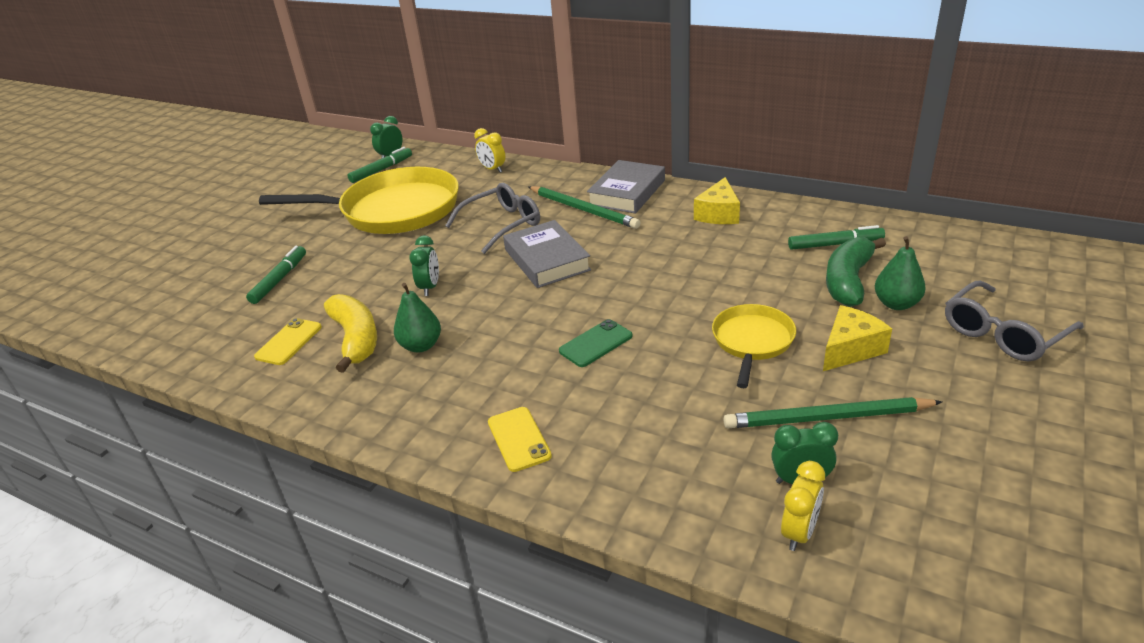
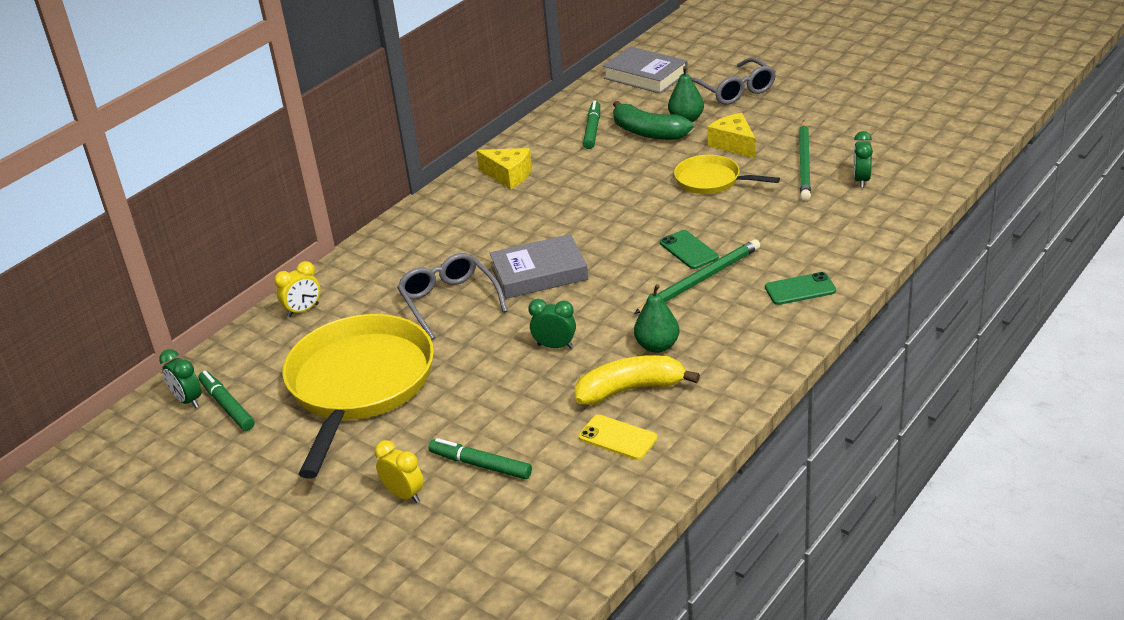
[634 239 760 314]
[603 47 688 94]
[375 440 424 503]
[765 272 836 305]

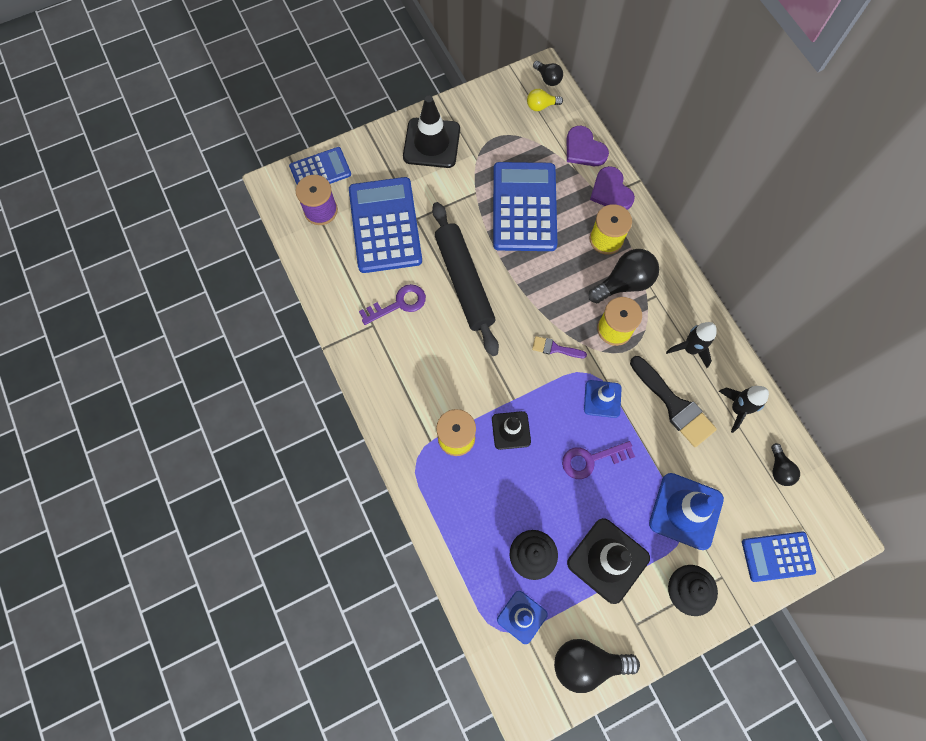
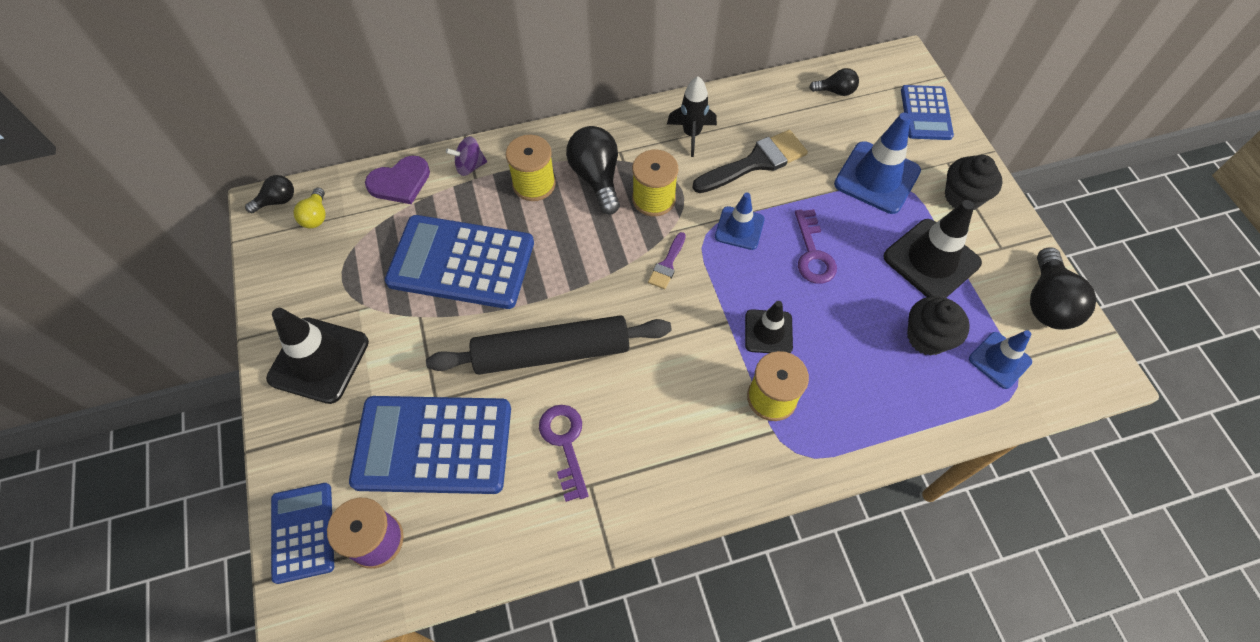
[719 386 769 433] (first image)
[446 136 487 176]

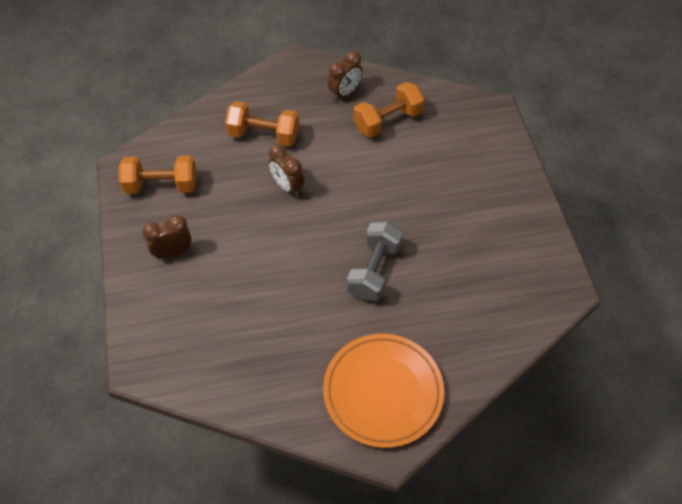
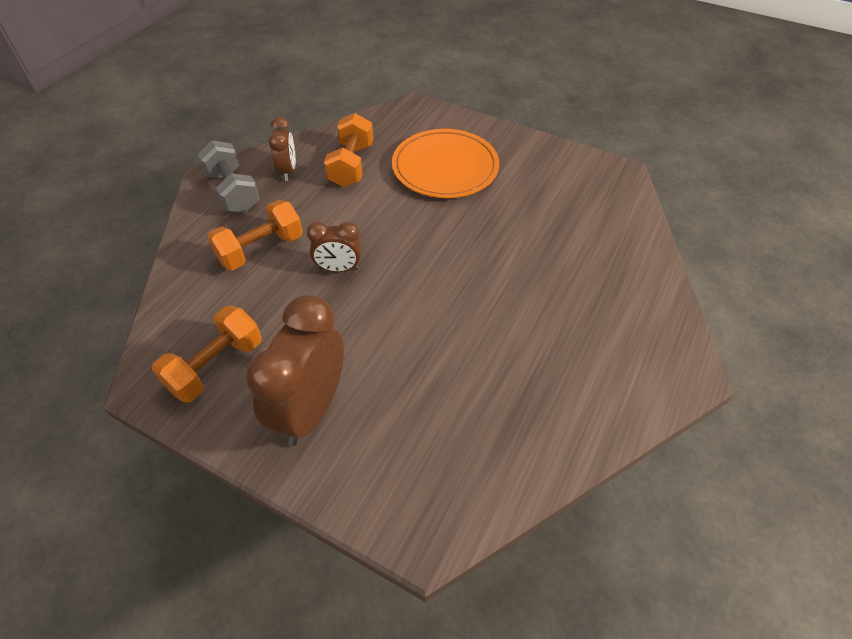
[392 129 499 198]
[198 140 260 212]
[246 295 344 446]

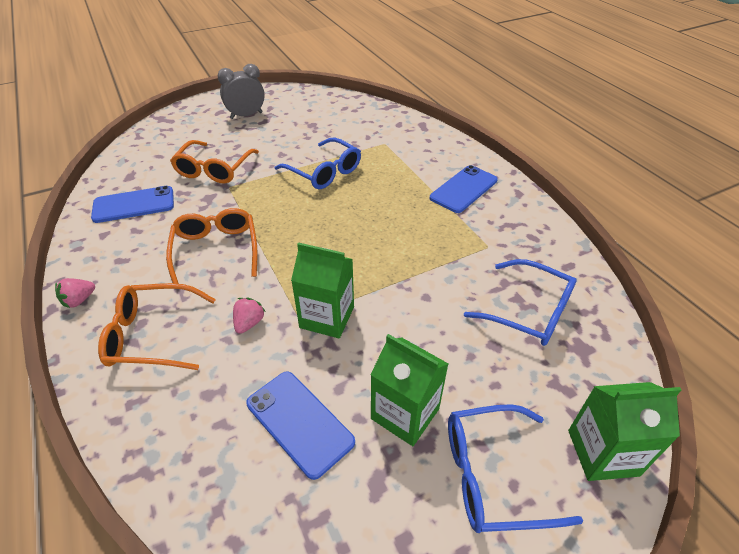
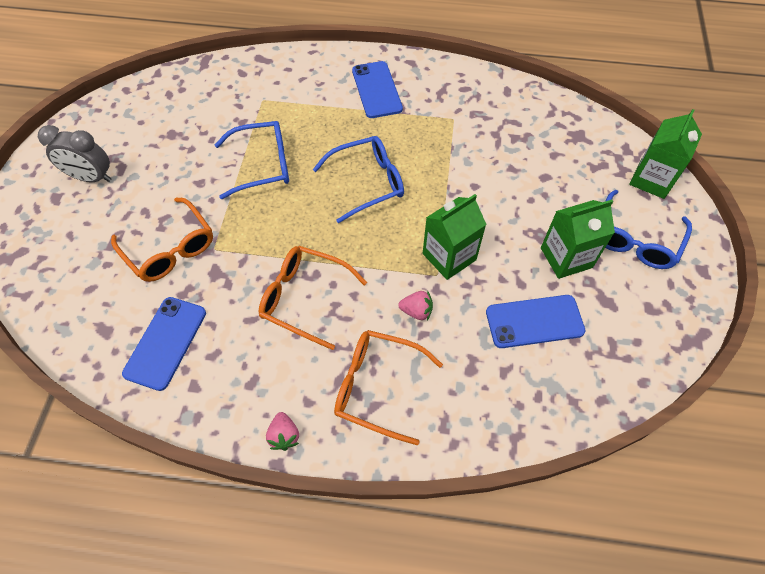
[313 136 404 223]
[334 330 443 445]
[38 125 111 182]
[398 290 433 320]

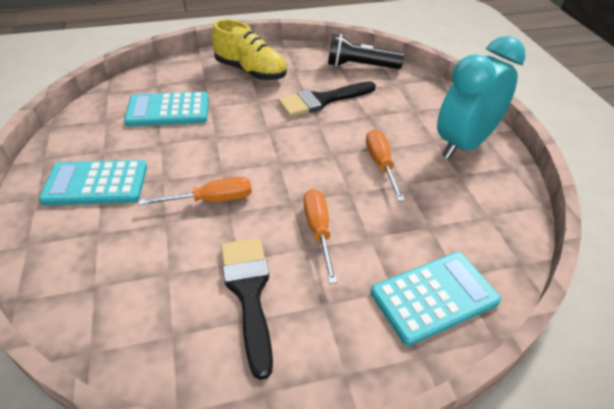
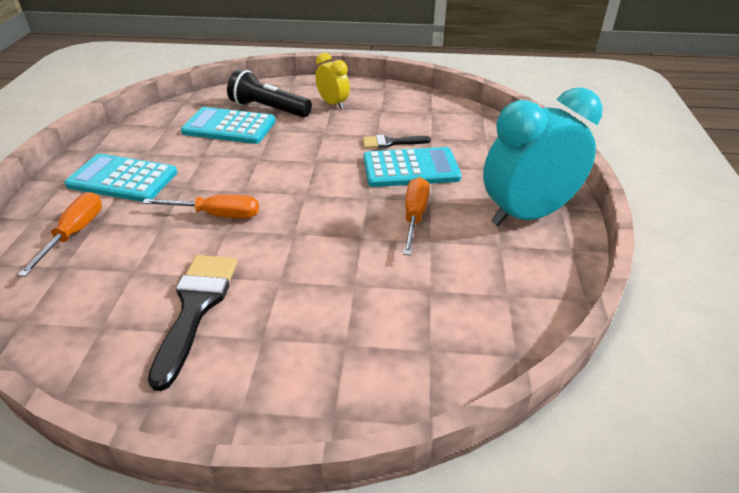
[18 192 102 277]
[227 69 312 118]
[363 147 461 187]
[315 53 350 109]
[362 135 431 149]

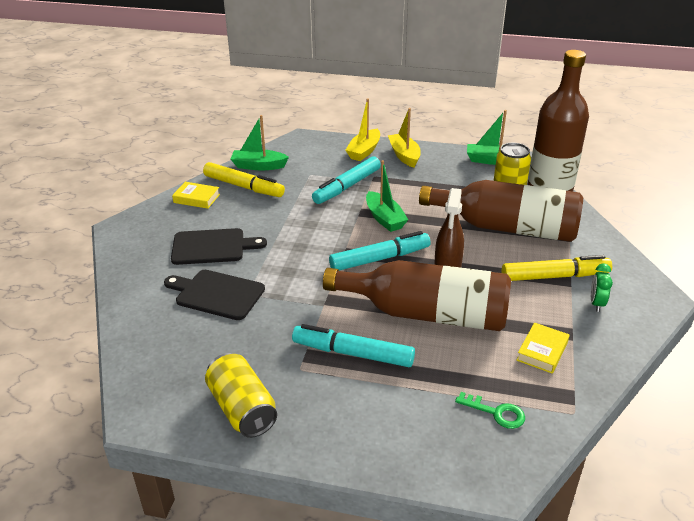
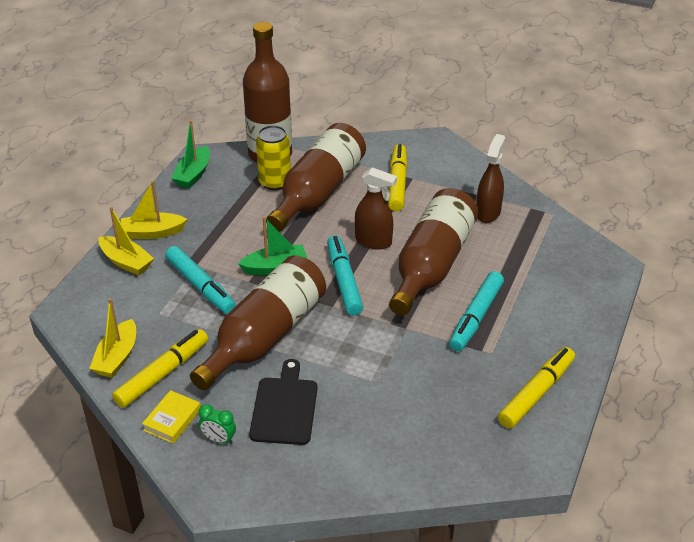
[164 270 265 320] (first image)
[455 392 525 429] (first image)
[190 255 326 390]
[199 404 236 444]
[498 347 575 428]
[476 134 505 223]
[89 298 136 378]

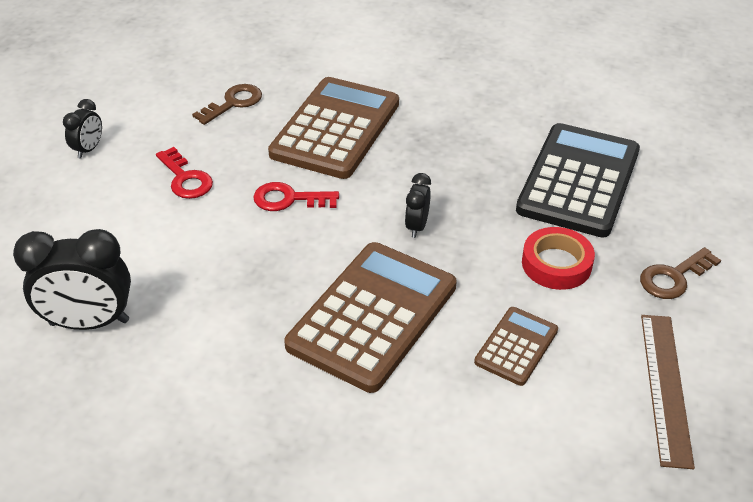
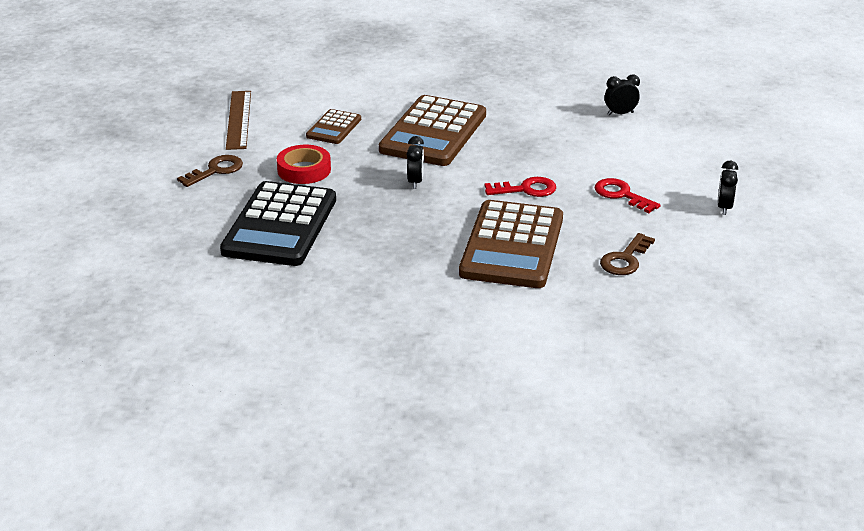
[605 74 640 116]

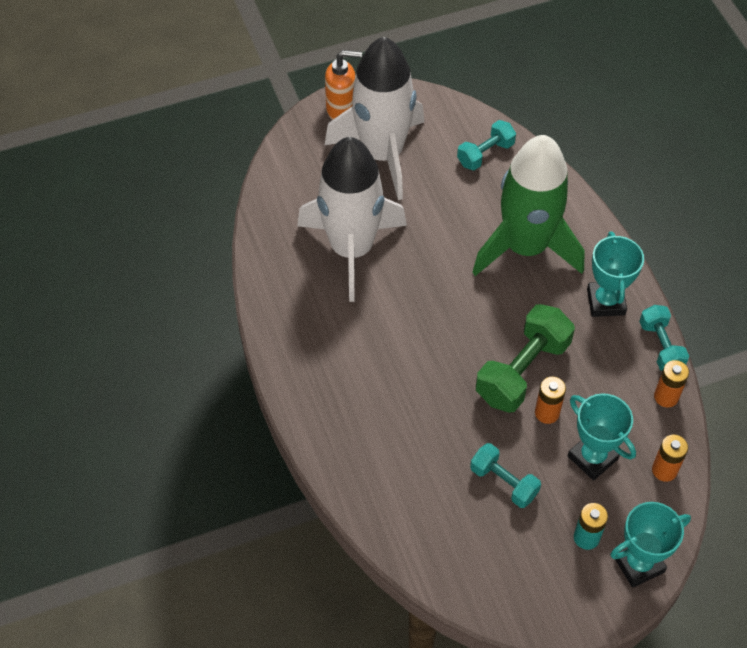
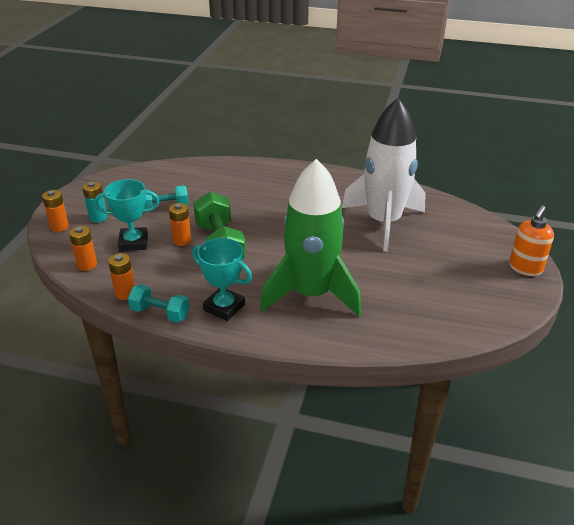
[324 37 424 200] (first image)
[457 120 516 170] (first image)
[42 190 69 232]

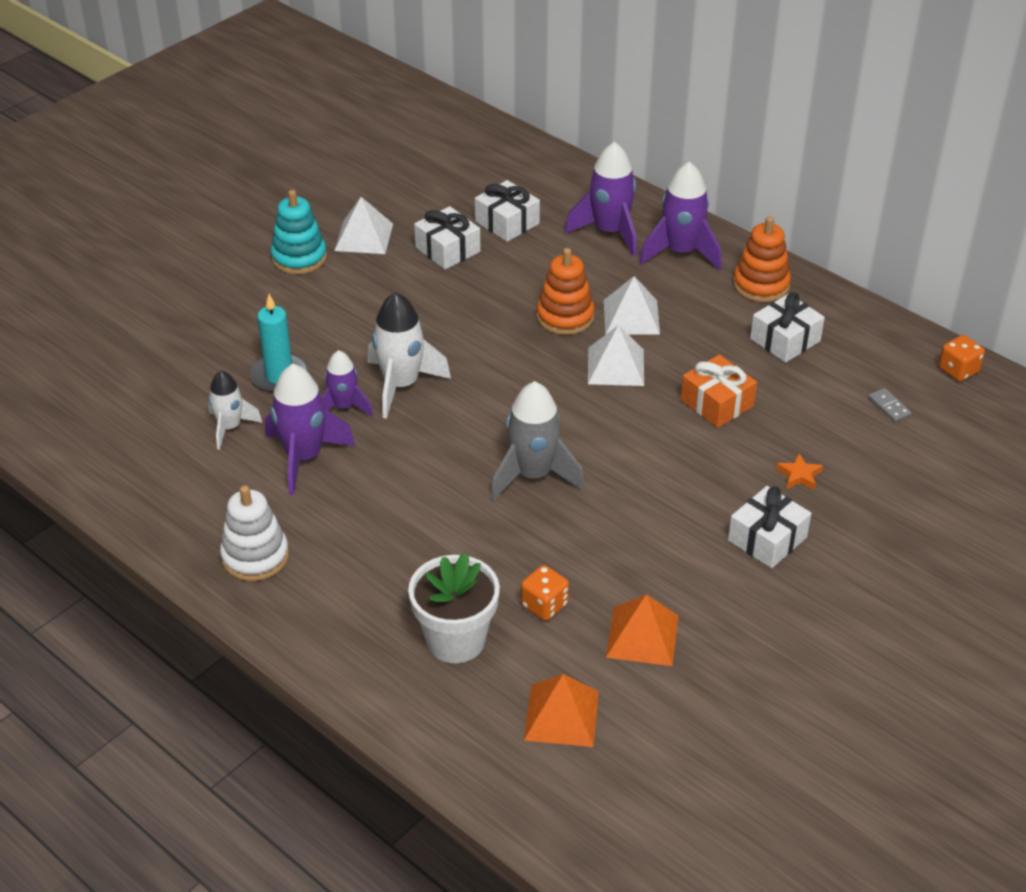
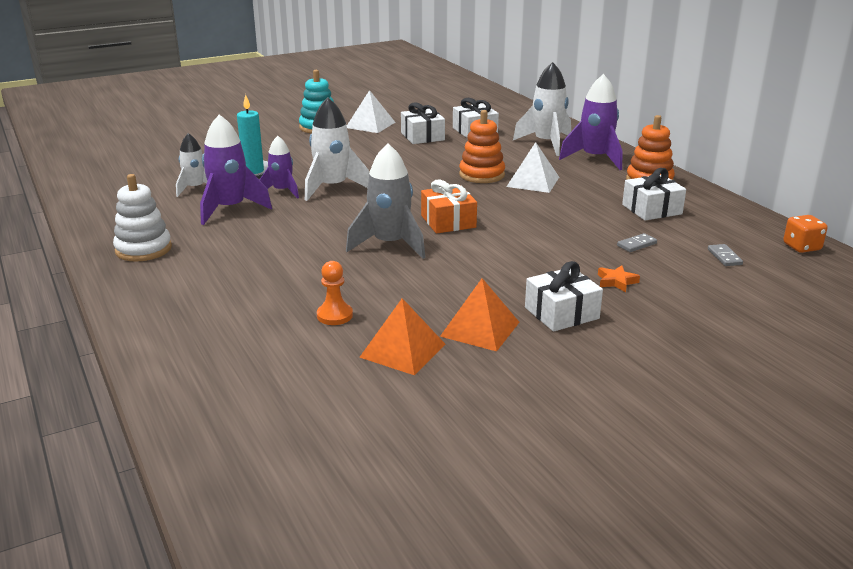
[408 552 500 663] (first image)
[588 325 644 386] (first image)
[617 233 657 252]
[440 278 519 352]
[421 180 477 234]
[317 261 353 325]
[513 62 571 156]

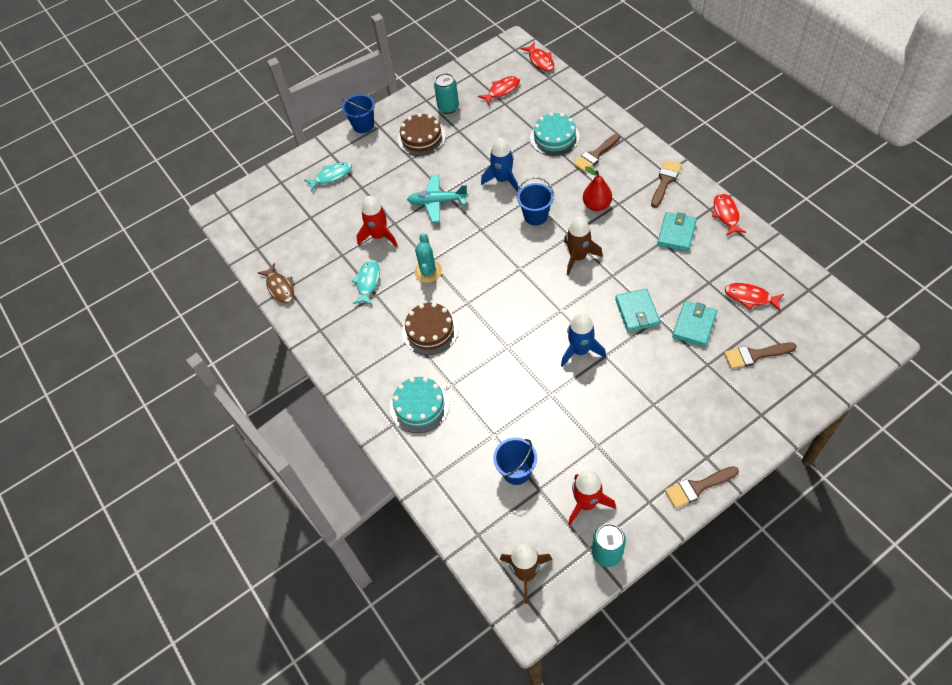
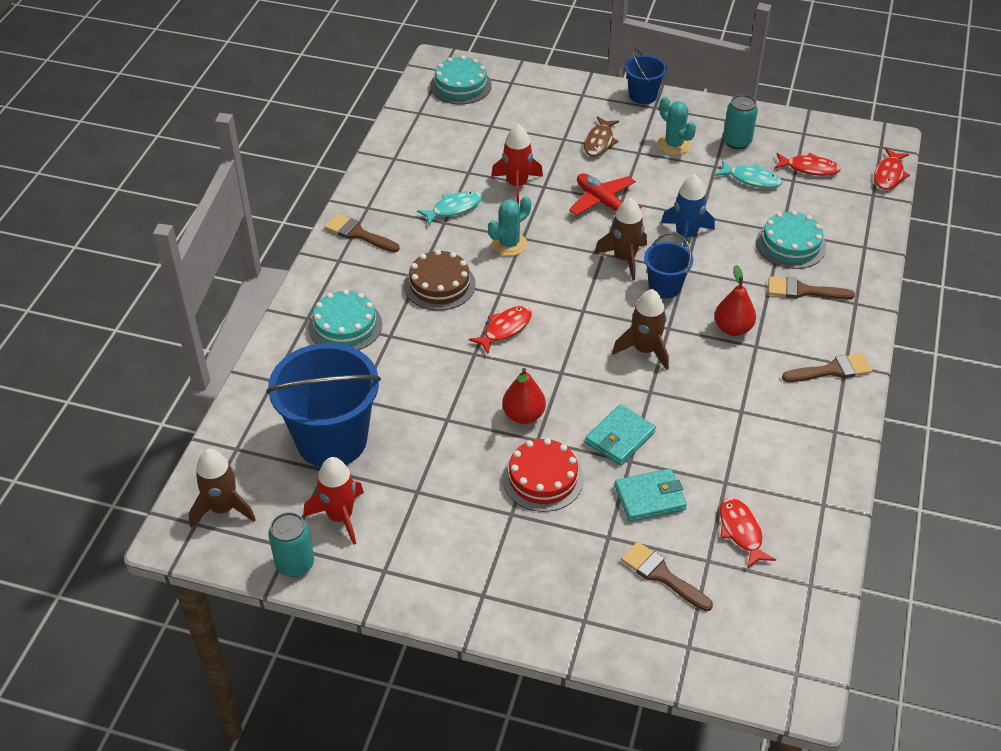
[657 212 697 251] (first image)
[430 56 492 104]
[502 438 584 512]
[594 197 647 280]
[584 116 619 156]
[715 160 782 188]
[325 214 400 252]
[469 306 532 353]
[658 97 696 155]
[502 368 546 424]
[569 174 642 215]
[266 343 381 467]

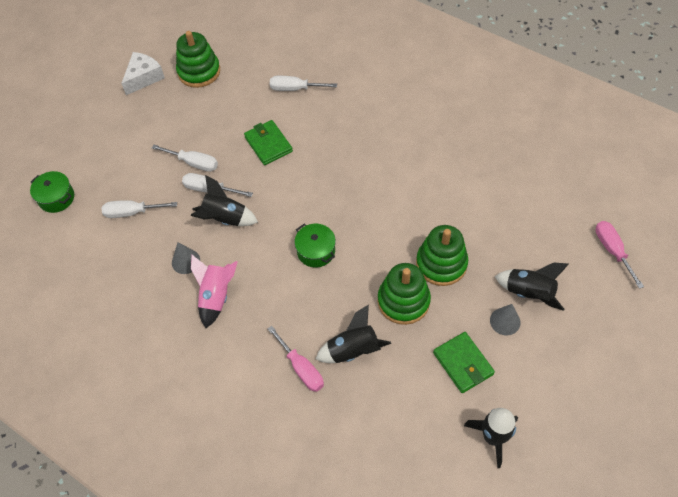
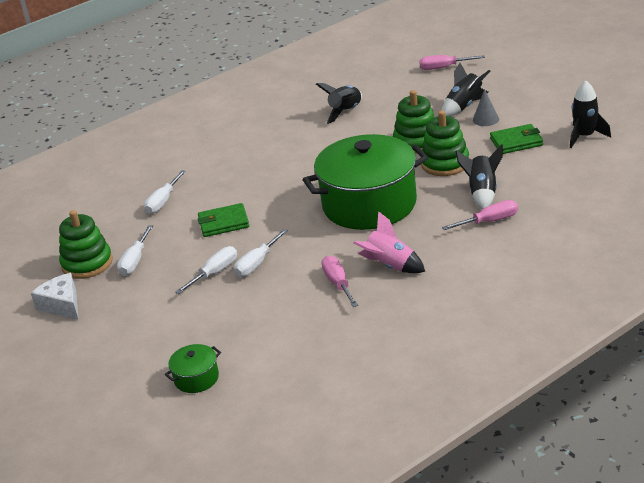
[117 225 153 276]
[316 83 362 124]
[321 256 358 307]
[303 134 428 230]

